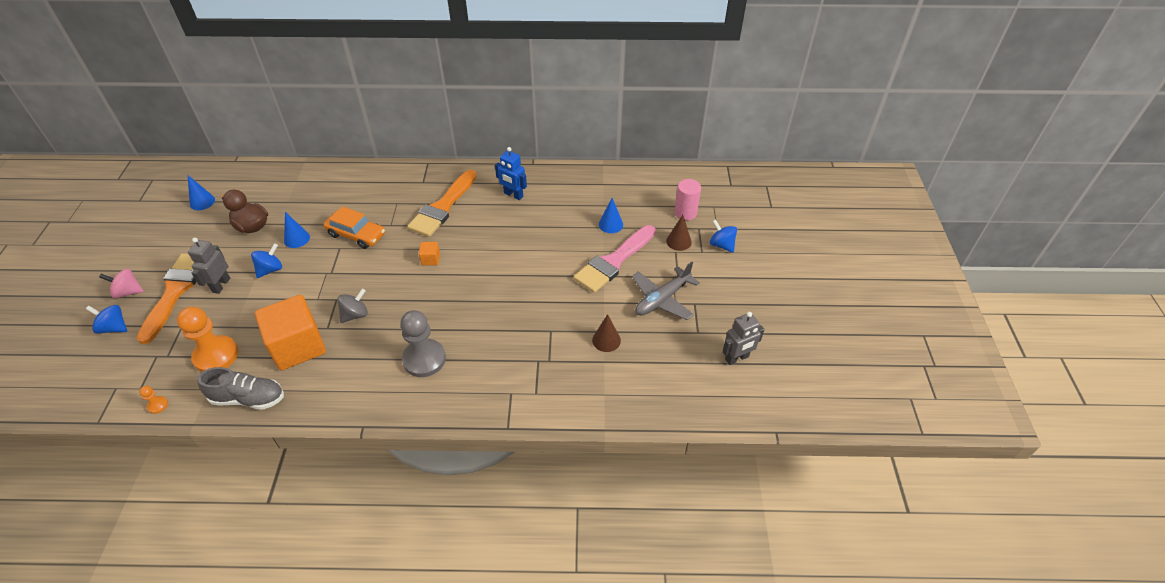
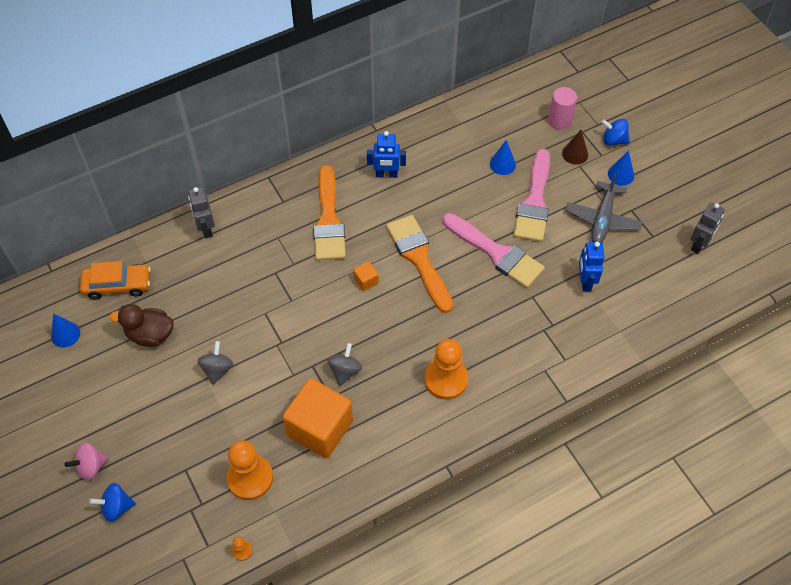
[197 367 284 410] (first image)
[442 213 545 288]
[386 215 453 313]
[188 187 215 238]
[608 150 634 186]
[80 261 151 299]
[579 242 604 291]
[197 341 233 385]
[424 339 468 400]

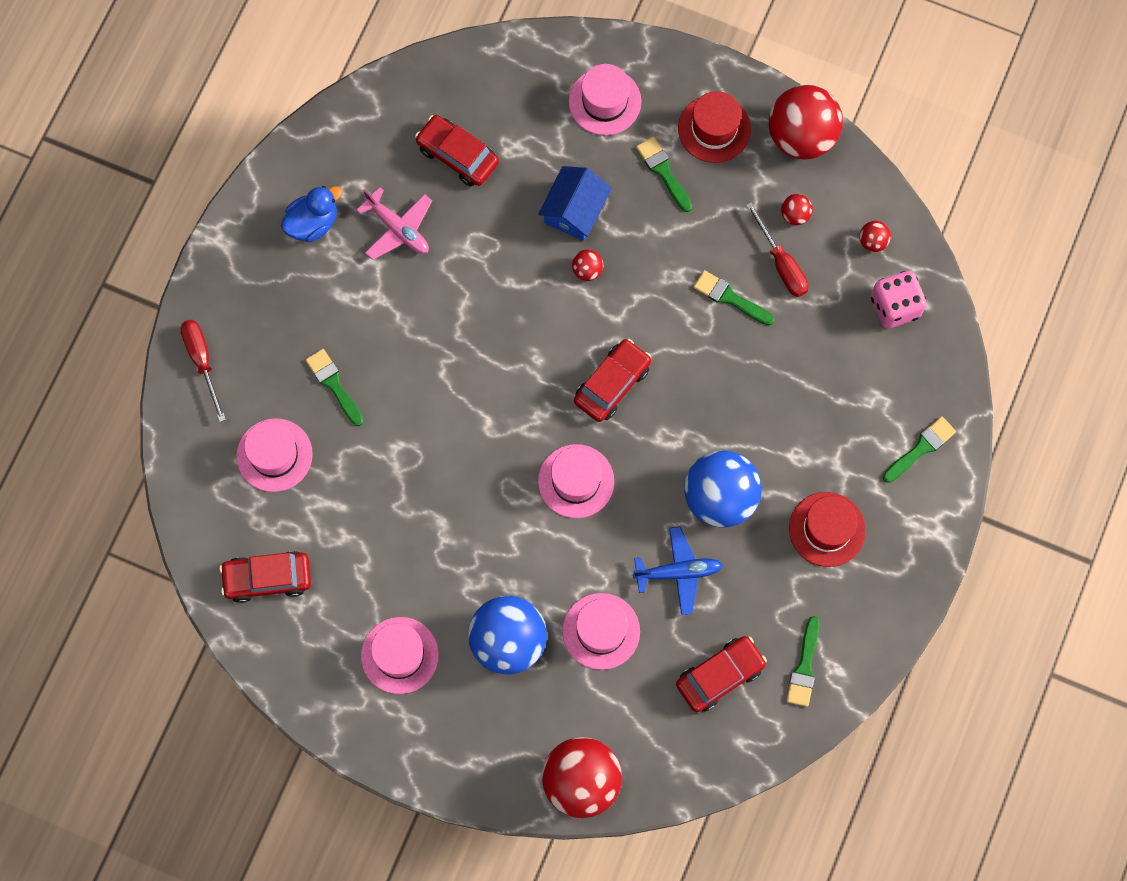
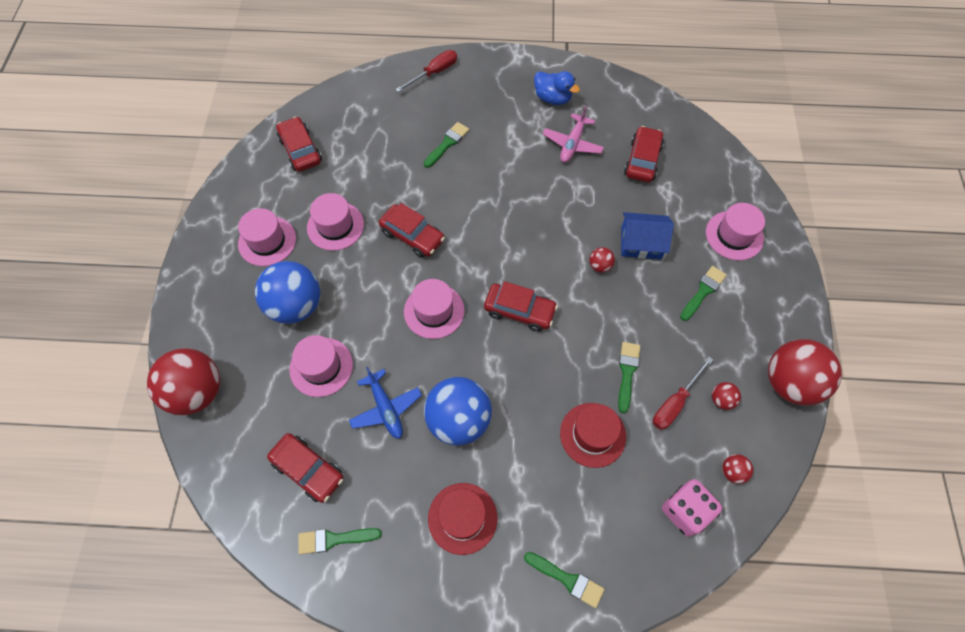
[379 203 445 258]
[307 193 364 251]
[560 403 626 468]

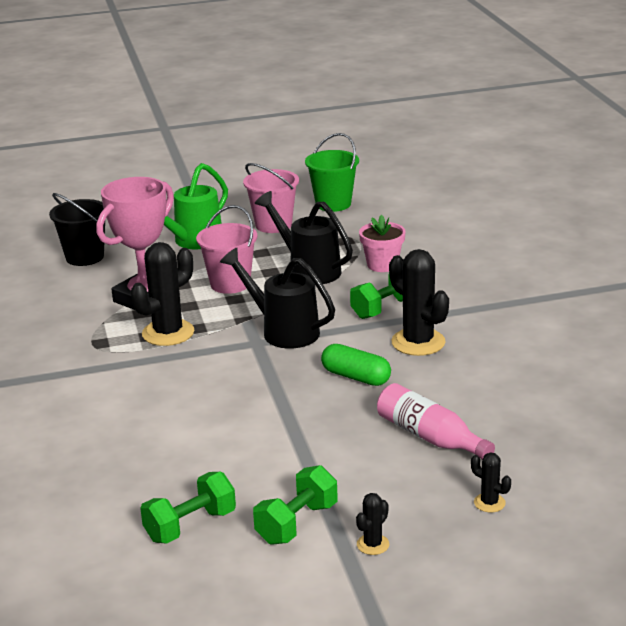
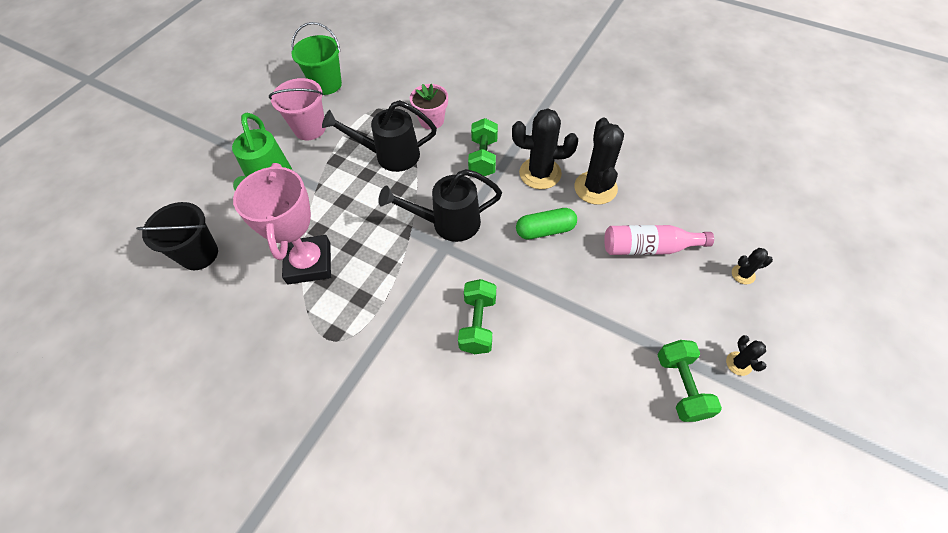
[196 205 257 294] (first image)
[574 118 624 205]
[458 279 496 354]

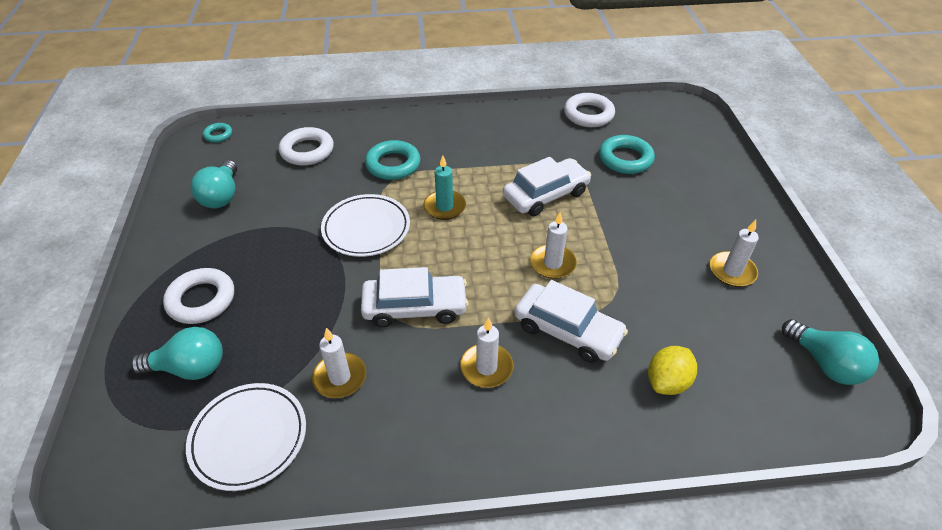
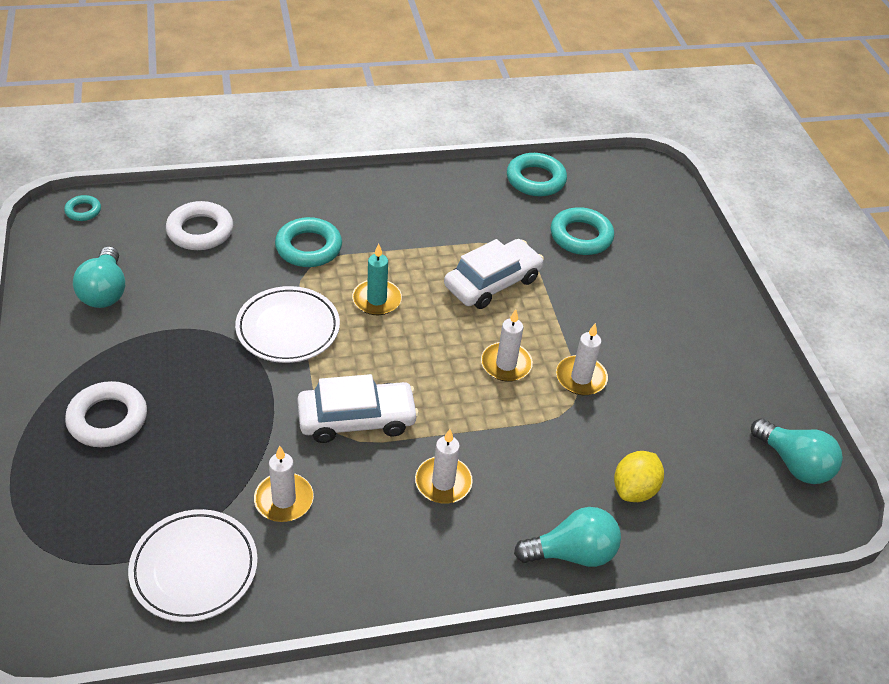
[514 280 628 363] (first image)
[514 507 621 567]
[556 323 608 395]
[507 153 567 197]

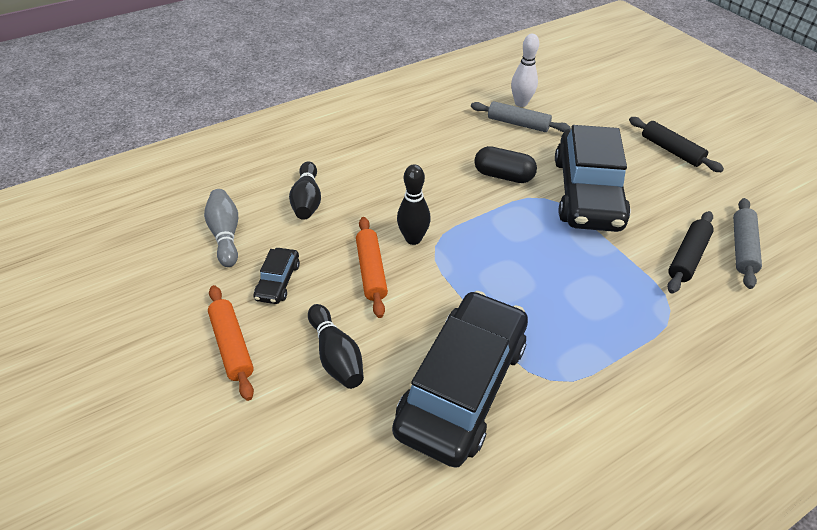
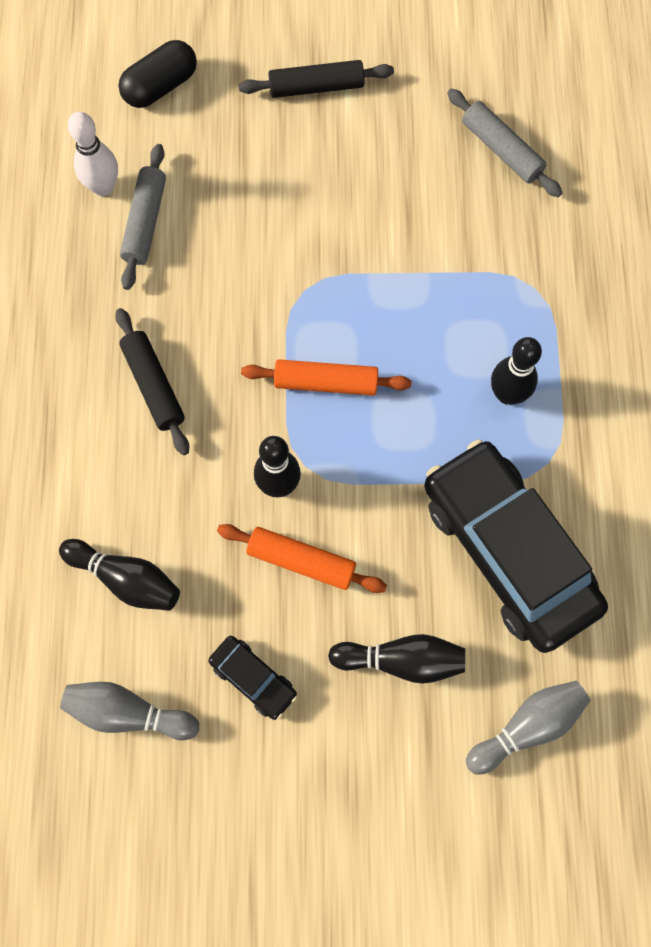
[555 125 631 232] (first image)
[466 681 591 775]
[491 337 542 405]
[241 359 412 396]
[118 40 197 108]
[115 308 189 455]
[120 144 166 290]

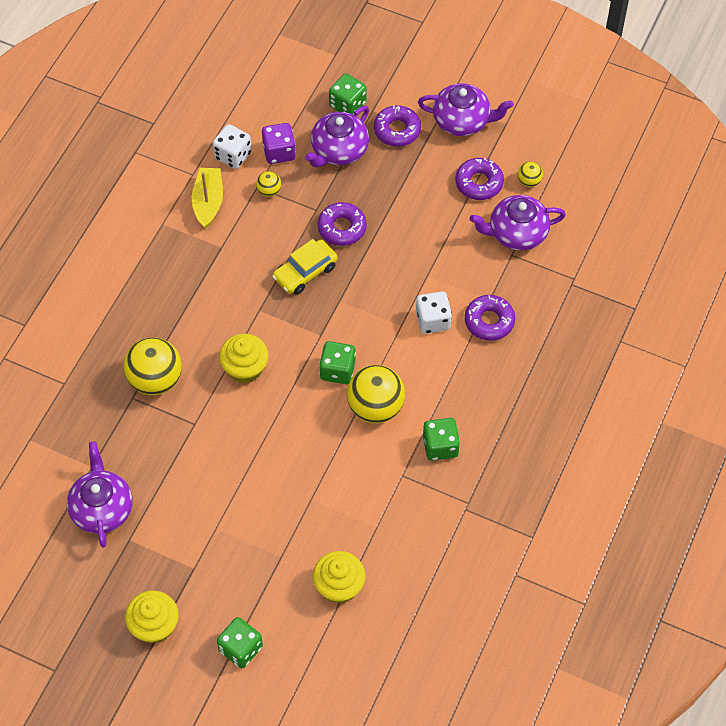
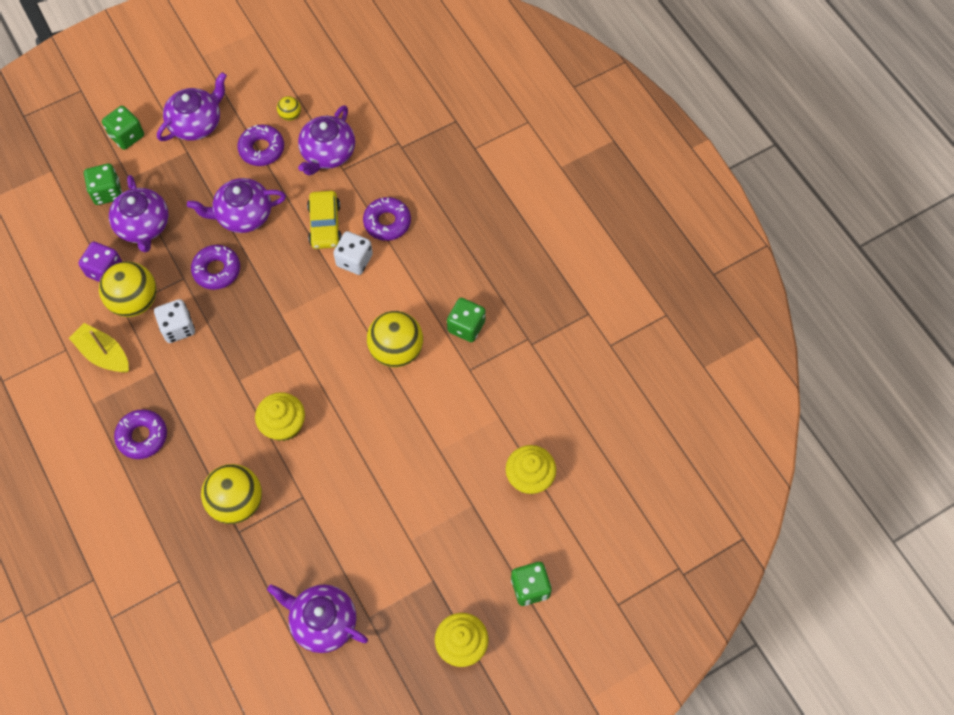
[187 178 286 233]
[154 299 195 343]
[307 191 342 249]
[102 106 144 150]
[114 409 167 459]
[99 261 157 317]

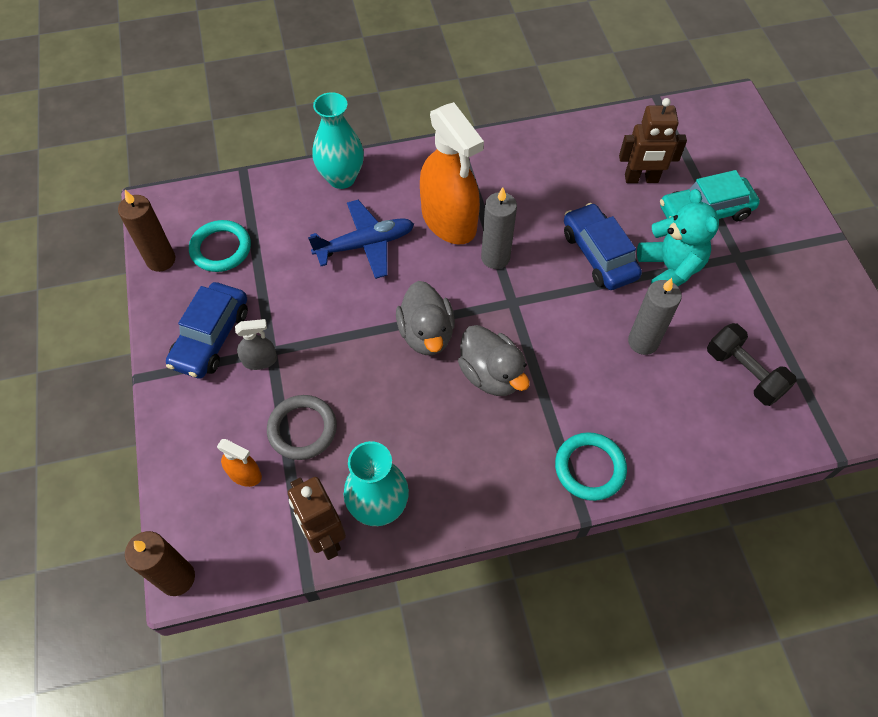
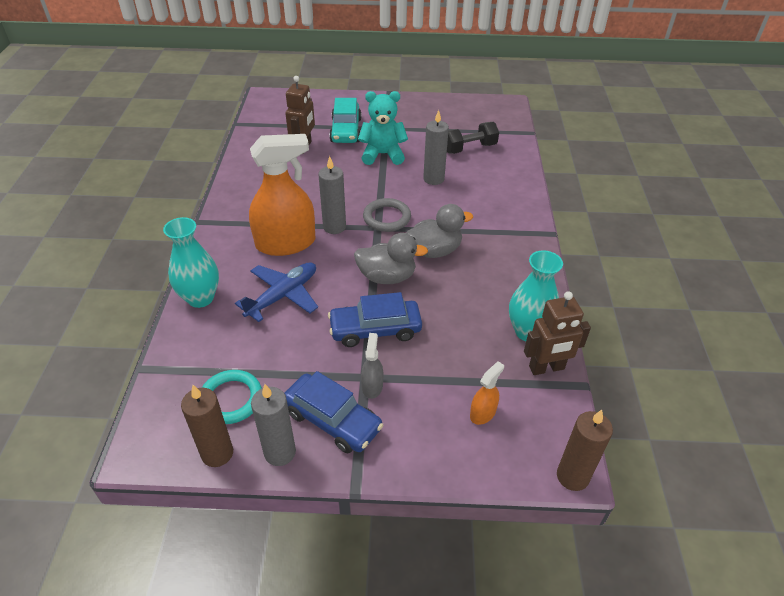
[555 432 627 501] (first image)
[251 384 296 466]
[363 198 411 232]
[328 292 422 347]
[235 262 318 322]

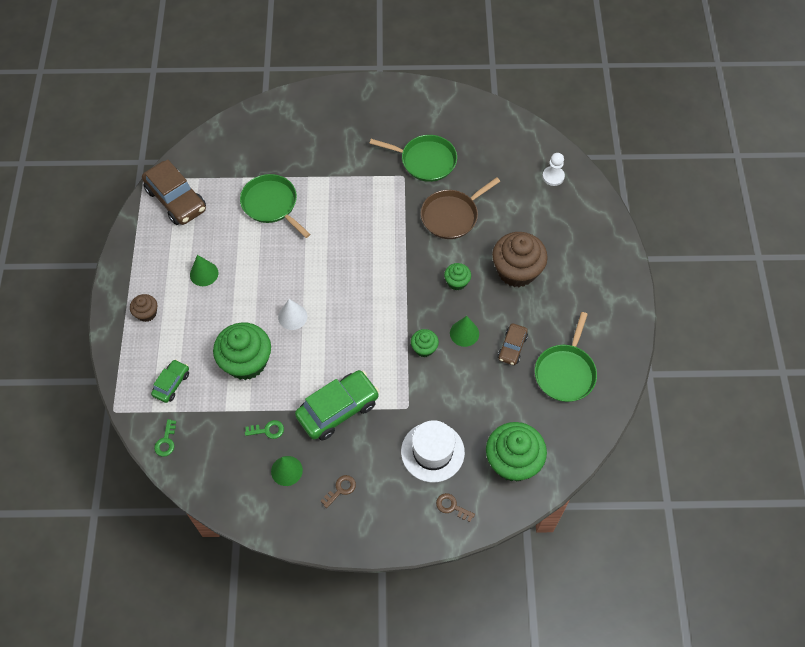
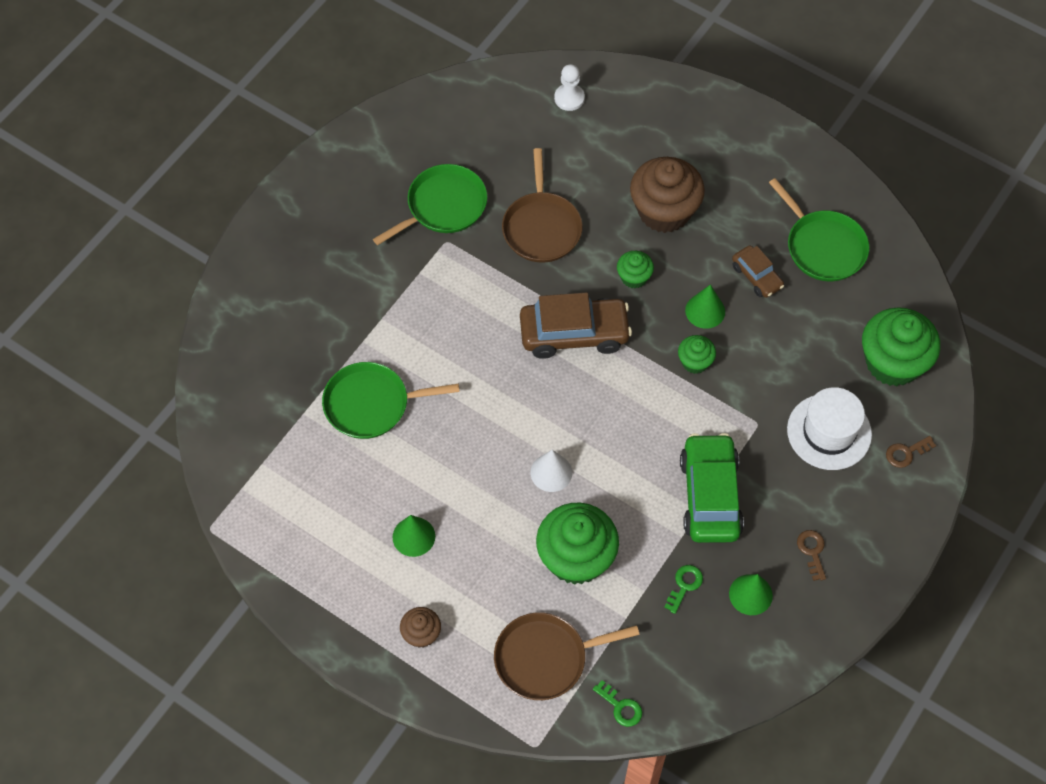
[520 292 632 359]
[494 612 640 700]

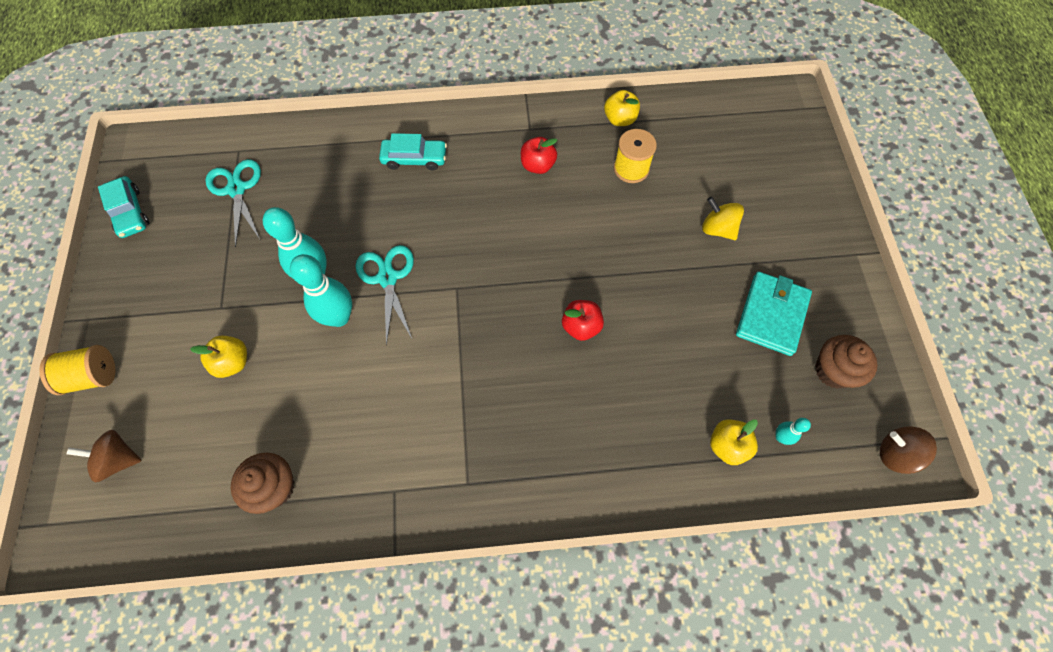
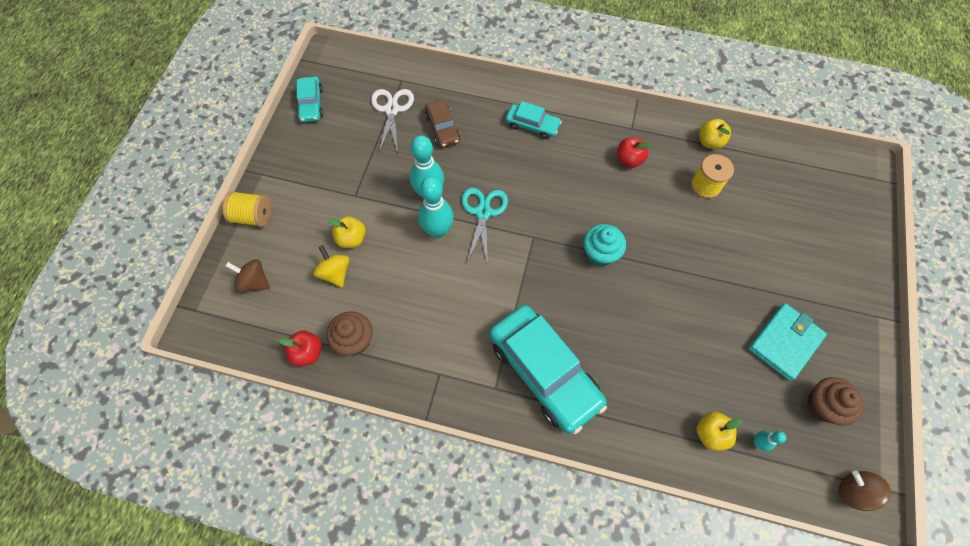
[425 100 460 148]
[489 305 607 434]
[583 224 626 267]
[279 331 322 366]
[313 245 349 288]
[371 89 414 152]

